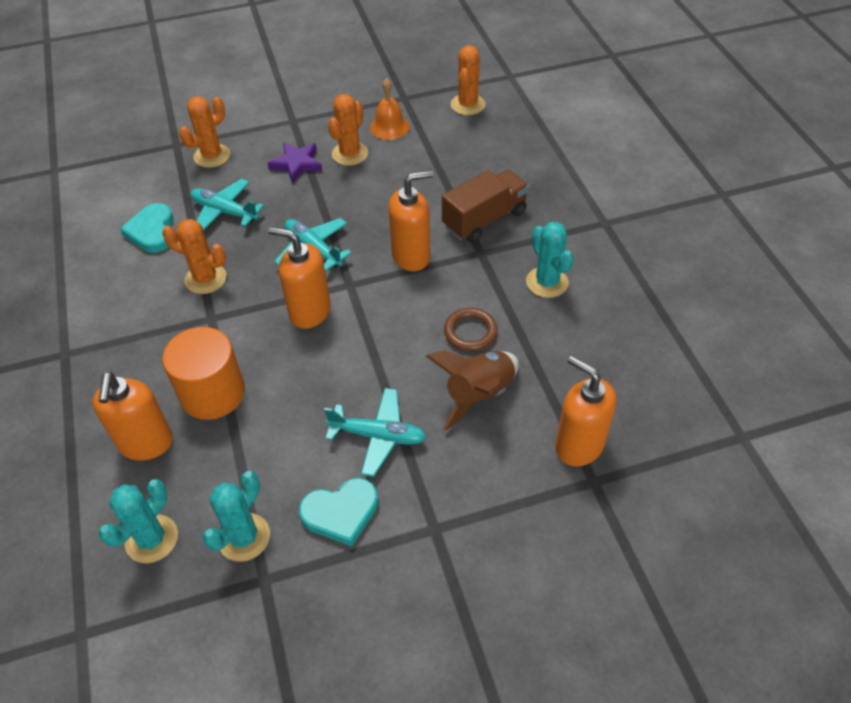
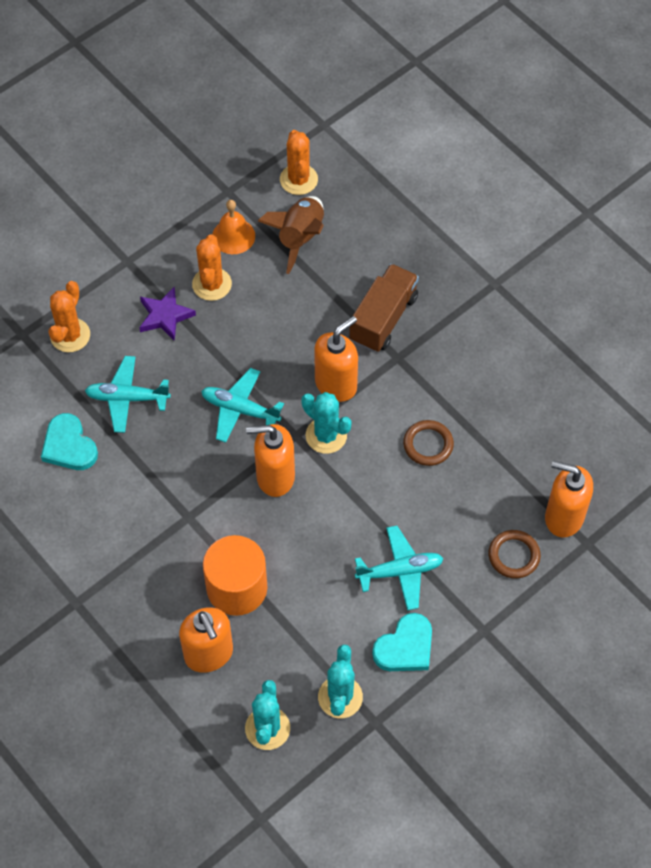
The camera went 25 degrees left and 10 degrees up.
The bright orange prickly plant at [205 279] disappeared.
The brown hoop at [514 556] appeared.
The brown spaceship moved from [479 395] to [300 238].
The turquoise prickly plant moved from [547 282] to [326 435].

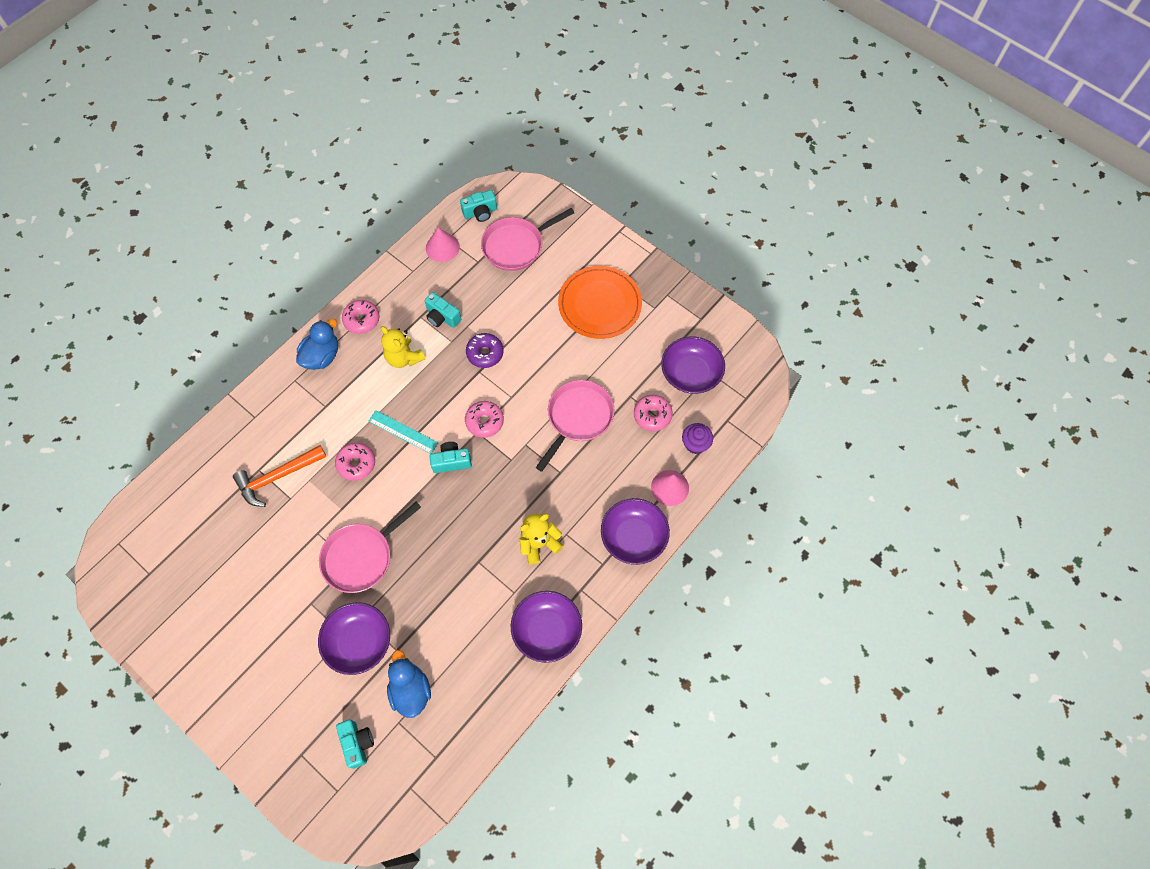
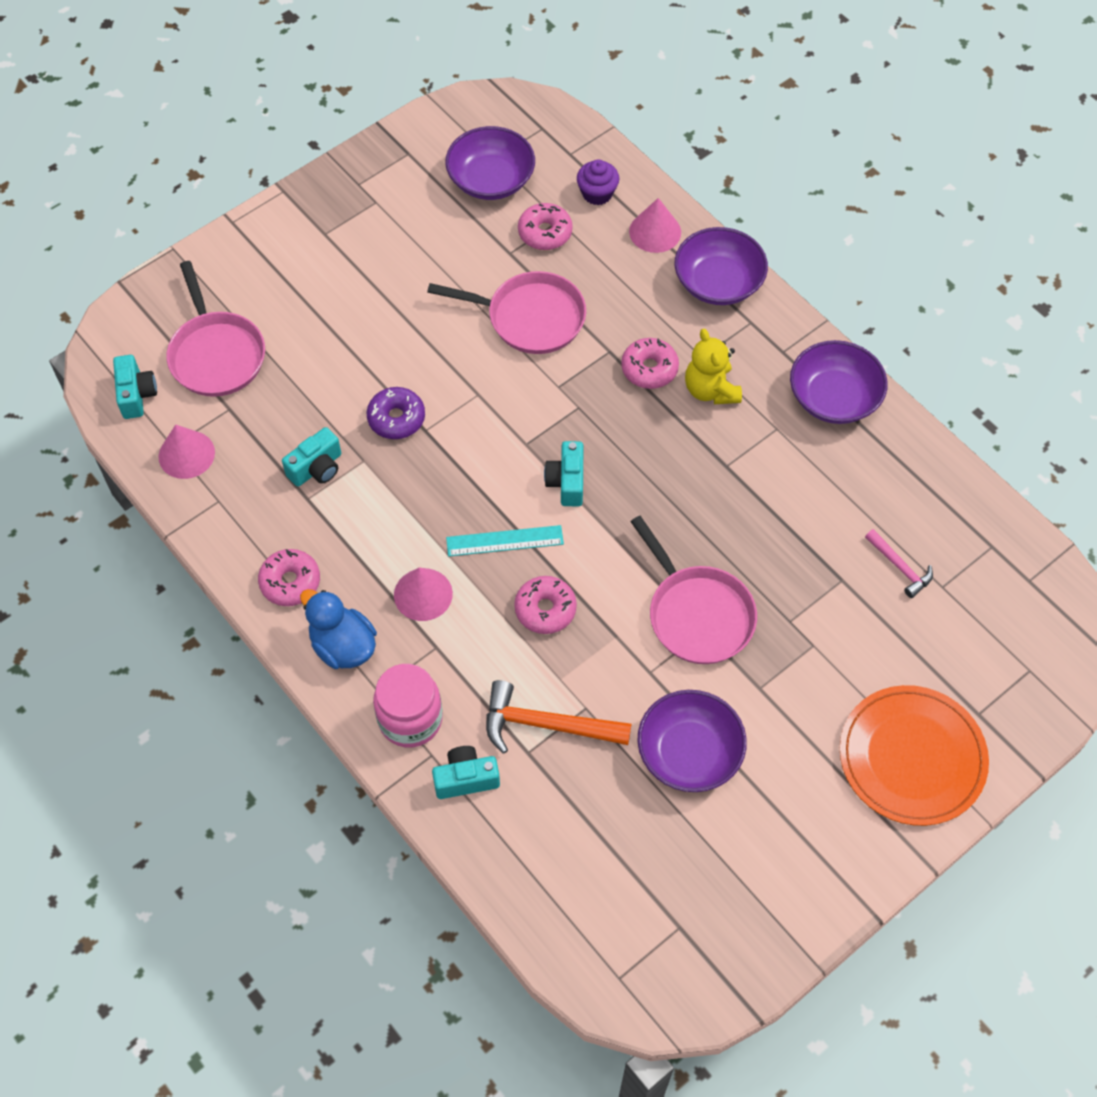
The camera went 80 degrees left and 5 degrees down.
The bright yellow teddy bear at [404 357] disappeared.
The pink preserve jar at [410 719] appeared.
The pink cone at [423 594] appeared.
The purple bowl moved from [359 642] to [689 752].
The turquoise photo camera moved from [357 743] to [466 779].
The pink donut moved from [484 421] to [649 369].
The bright orange flat dish moved from [599 304] to [912 757].
The blue toy duck at [410 690] was replaced by the pink claw hammer at [900 567].
The bright orange claw hammer at [277 477] turned 120 degrees clockwise.
The turquoise straightedge at [403 432] turned 45 degrees clockwise.
The pink skillet at [578 418] turned 150 degrees clockwise.

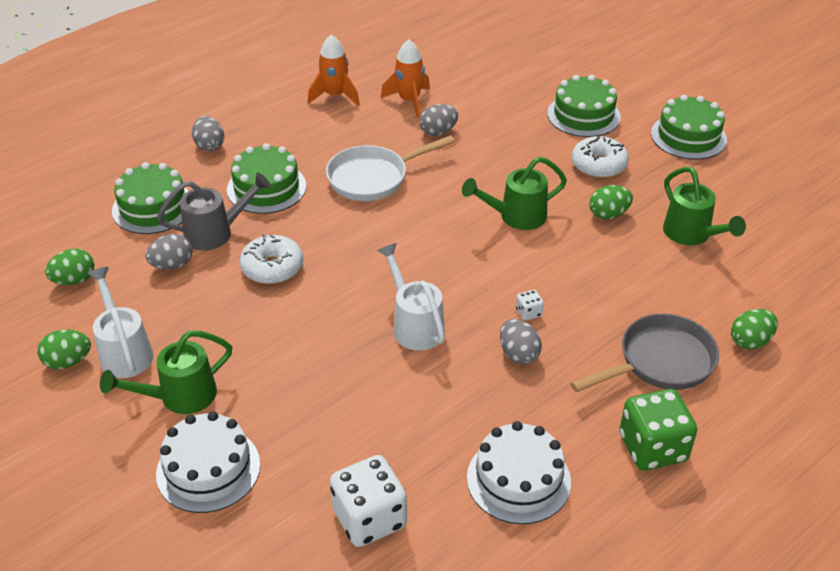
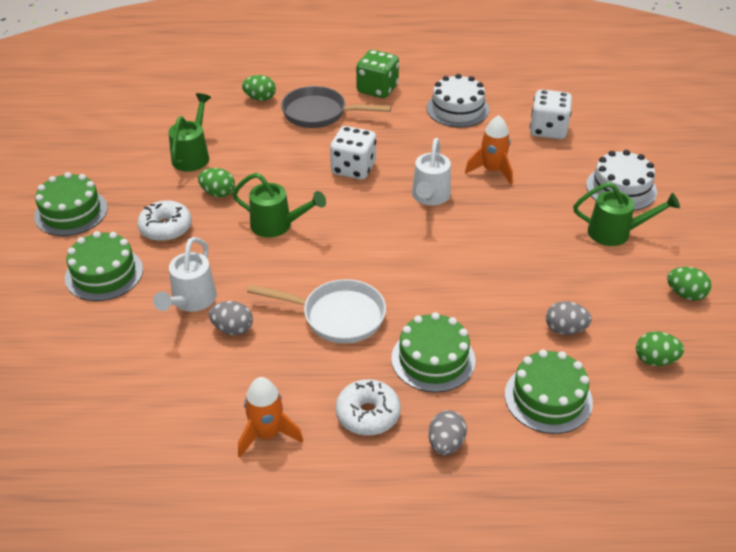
The camera went 140 degrees left and 0 degrees up.
The gray sprinkling can at [215 233] disappeared.
The gray egg at [518 354] disappeared.
The snow-white sprinkling can moved from [124 352] to [191 301].
The snow-white donut moved from [272 267] to [368 414].
The bright orange spaceship moved from [409 101] to [492 170].
The snow-white dice at [528 312] changed to 2.34 times the size.

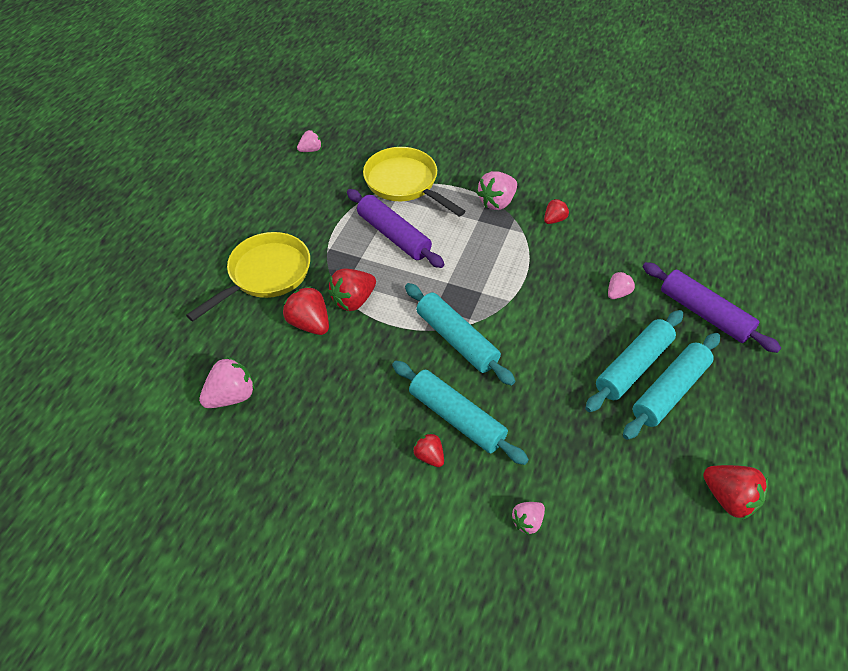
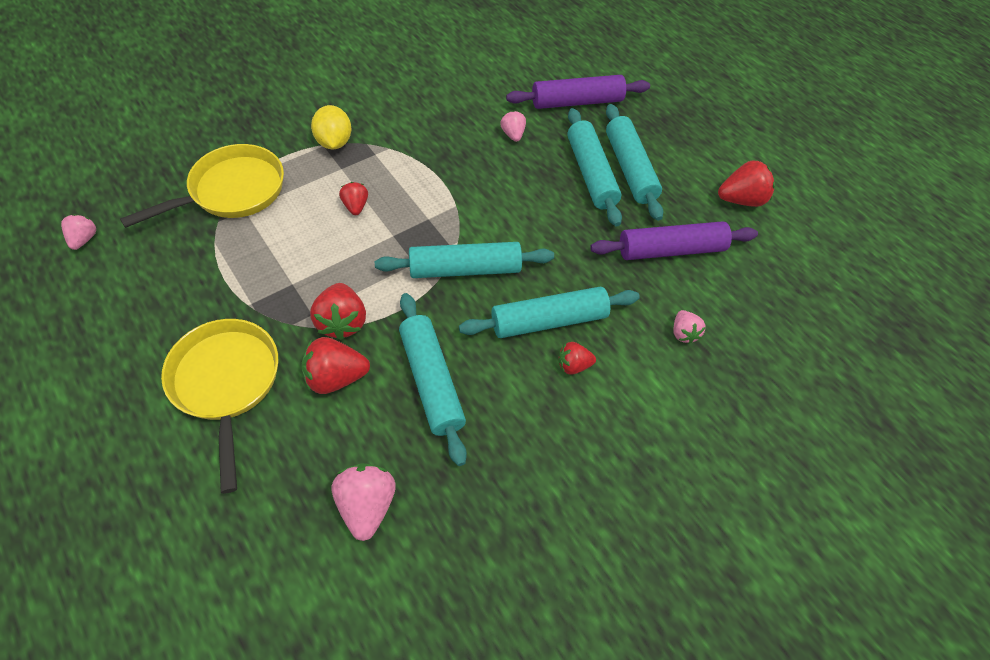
The camera went 60 degrees left and 5 degrees up.
The turquoise pastry roller at [431 381] appeared.
The purple pastry roller moved from [394 235] to [670 250].
The red strawberry moved from [554 219] to [355 206].
The pink strawberry at [497 202] was replaced by the bright yellow lemon at [334 142].
The bright yellow skillet at [405 183] turned 150 degrees clockwise.

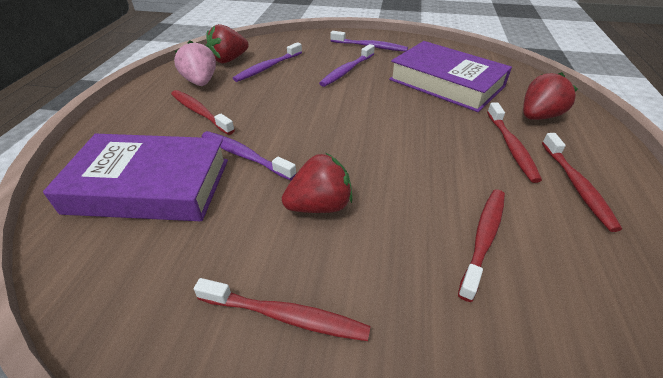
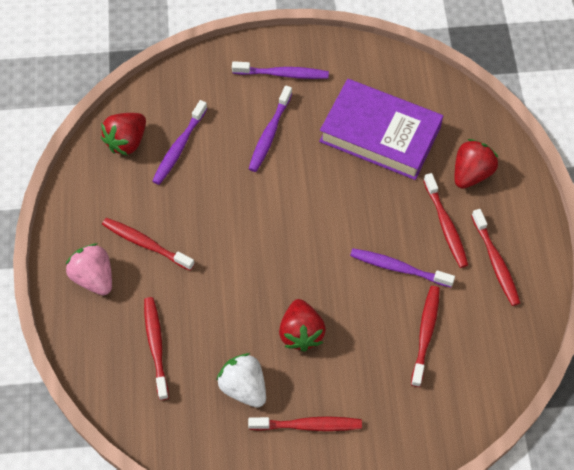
The camera went 15 degrees left and 20 degrees up.
The snow-white strawberry at [244 387] appeared.
The pink strawberry moved from [201 82] to [94 277].
The purple tooth brush moved from [244 156] to [398 268].
The purple hardcover at [150 185] was replaced by the red tooth brush at [156 346].
The red strawberry at [320 206] turned 120 degrees clockwise.

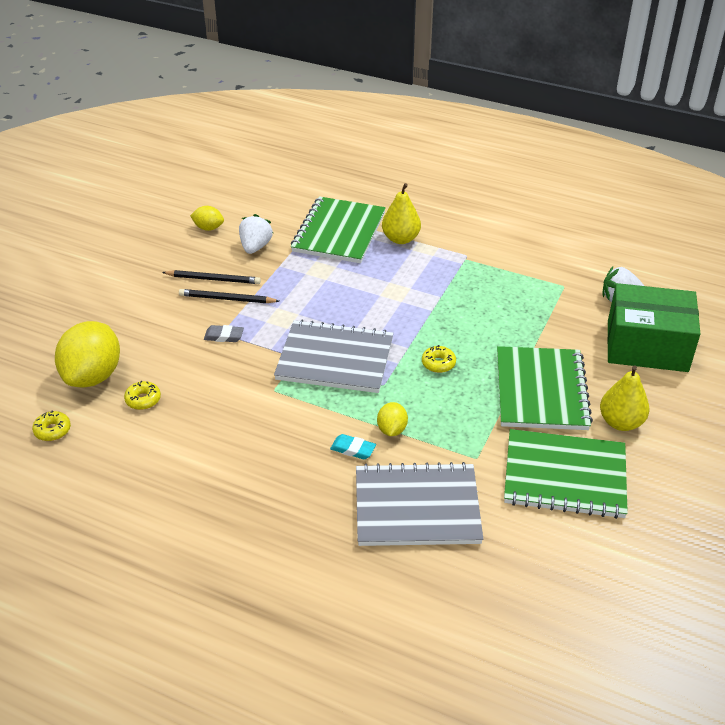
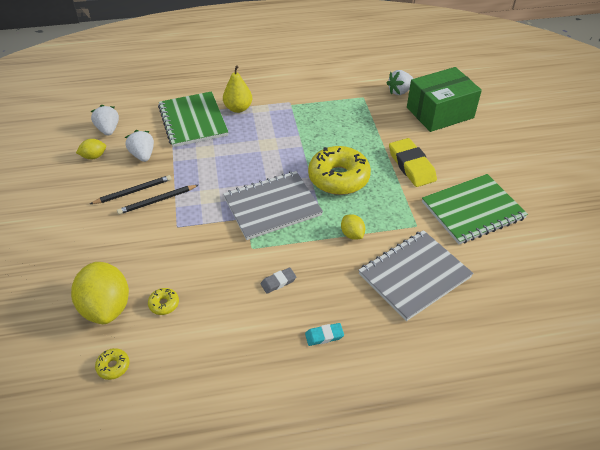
The camera went 35 degrees left and 5 degrees up.
The bright yellow pear at [620 422] disappeared.
The snow-white strawberry at [108 130] appeared.
The gray gum eraser moved from [224 336] to [278 282].
The turquoise gum eraser moved from [353 449] to [324 336].
The leaf-green notepad at [541 390] was replaced by the bright yellow gum eraser at [411 166].
The bright yellow donut at [438 363] changed to 2.43 times the size.

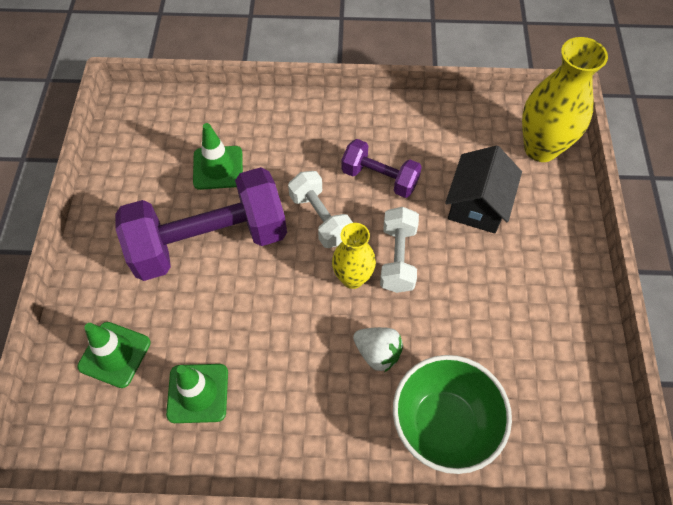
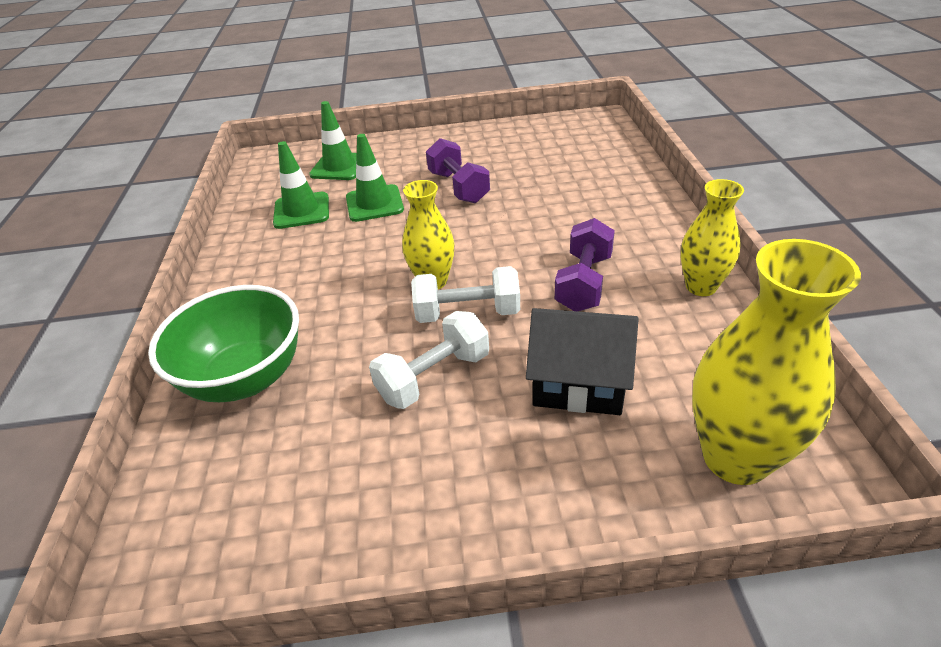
The camera went 85 degrees right and 20 degrees down.
The snow-white strawberry at [377 353] disappeared.
The bright yellow tall vase at [701 287] appeared.
The leaf-green traffic cone moved from [218 168] to [374 203].
The snow-white free weight moved from [320 218] to [434 377].
The purple free weight at [209 241] changed to 0.52 times the size.

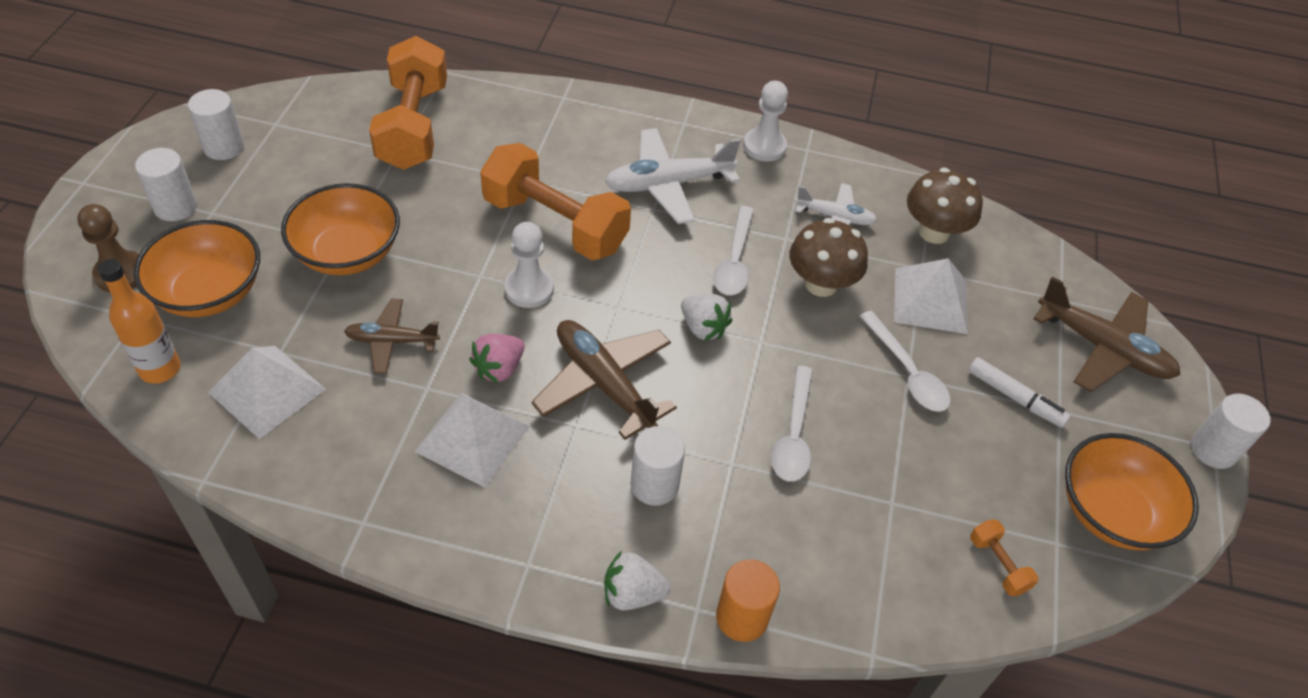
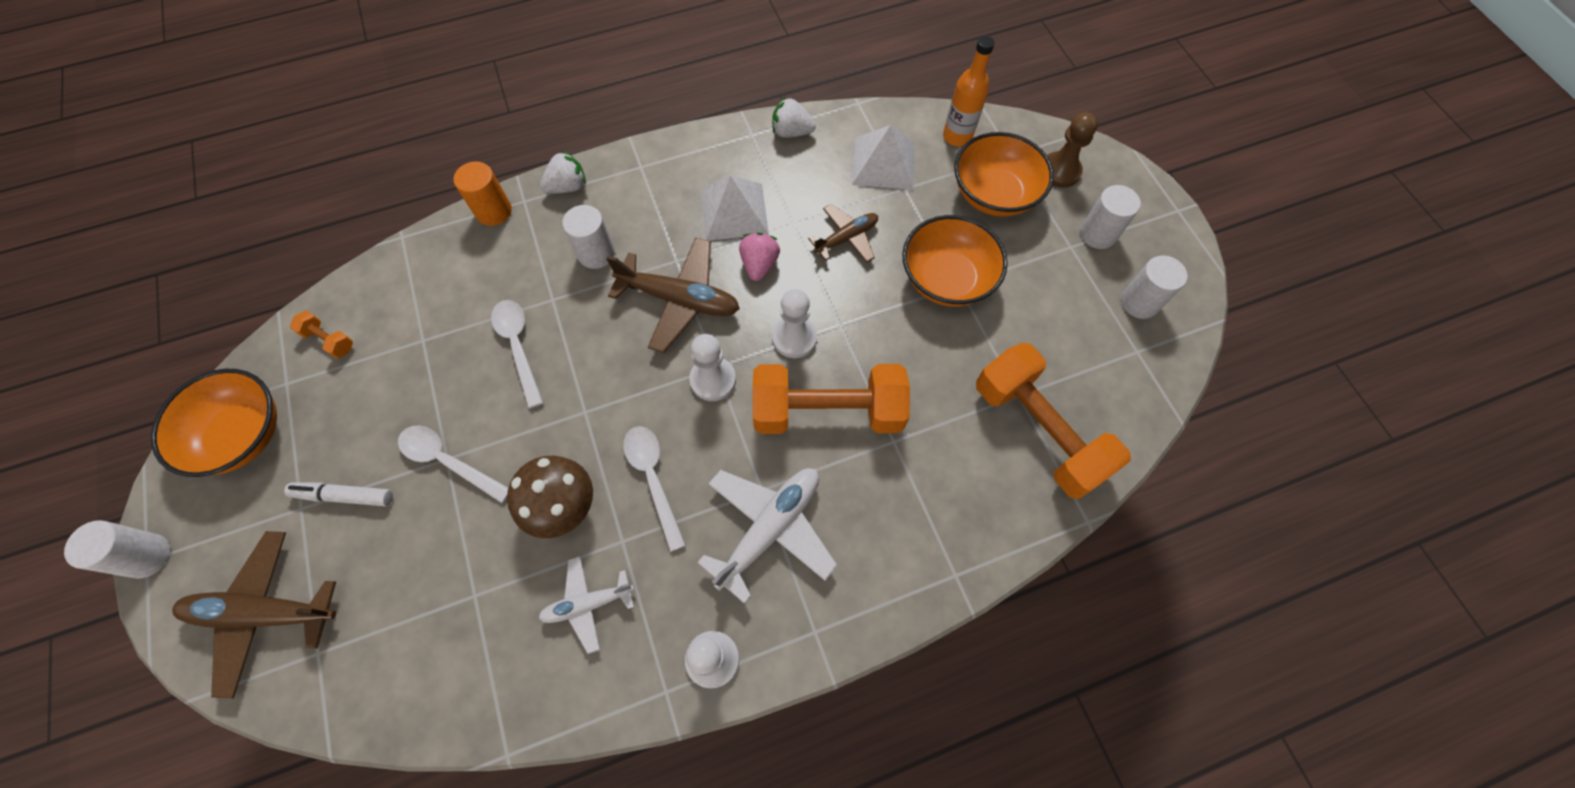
The camera went 150 degrees right and 15 degrees up.
The snow-white pyramid shape at [930 300] disappeared.
The brown toadstool at [934 232] disappeared.
The snow-white pawn at [713 380] appeared.
The snow-white strawberry moved from [703 328] to [791 132].

